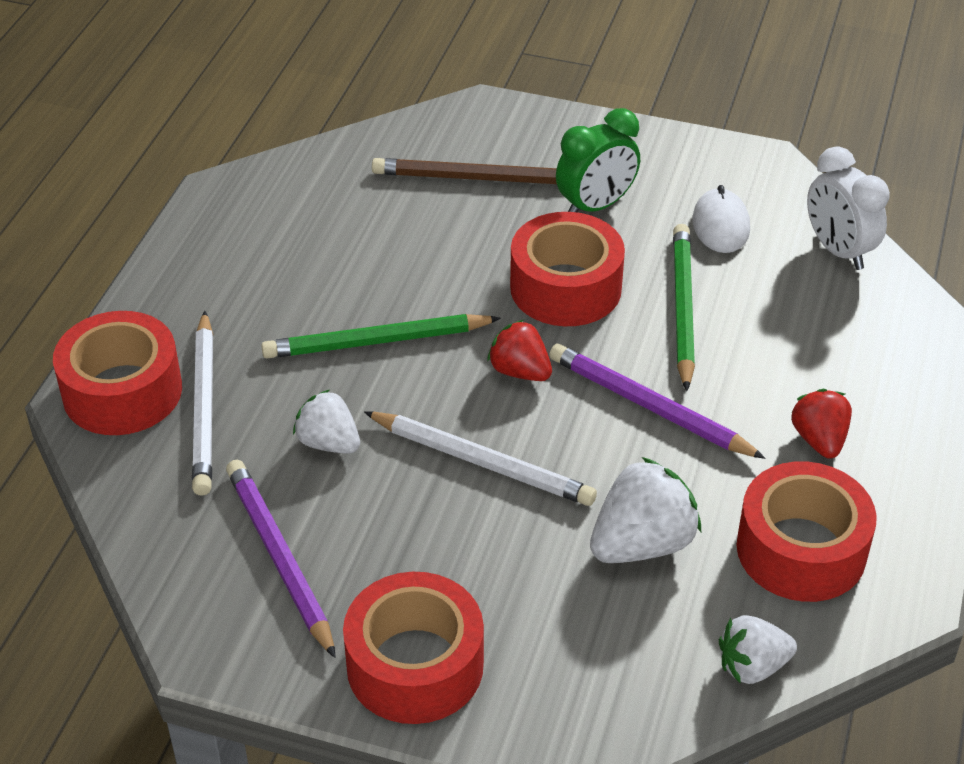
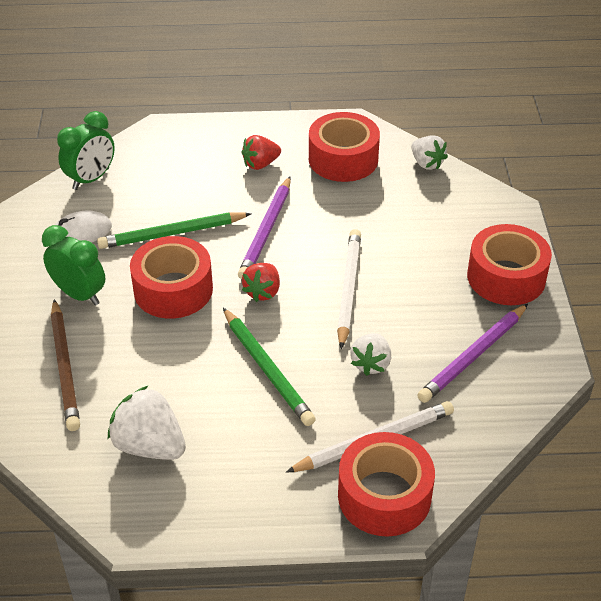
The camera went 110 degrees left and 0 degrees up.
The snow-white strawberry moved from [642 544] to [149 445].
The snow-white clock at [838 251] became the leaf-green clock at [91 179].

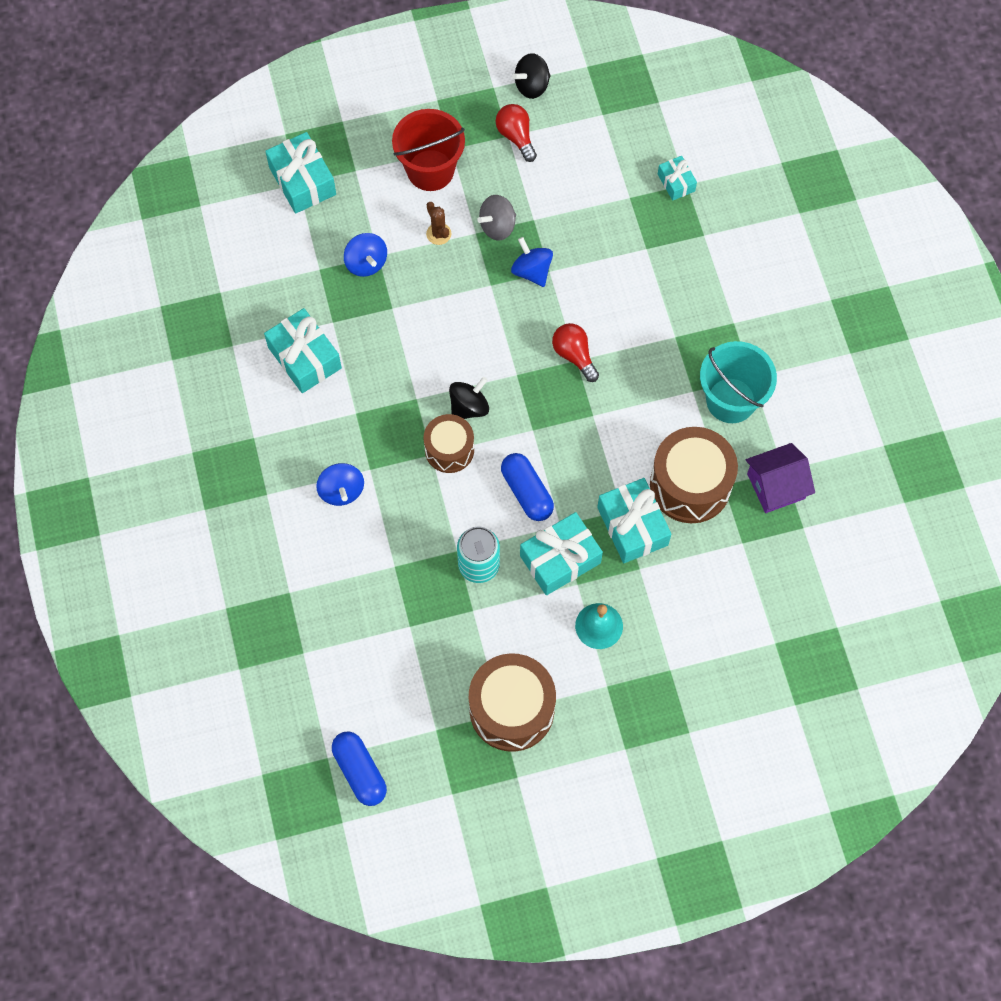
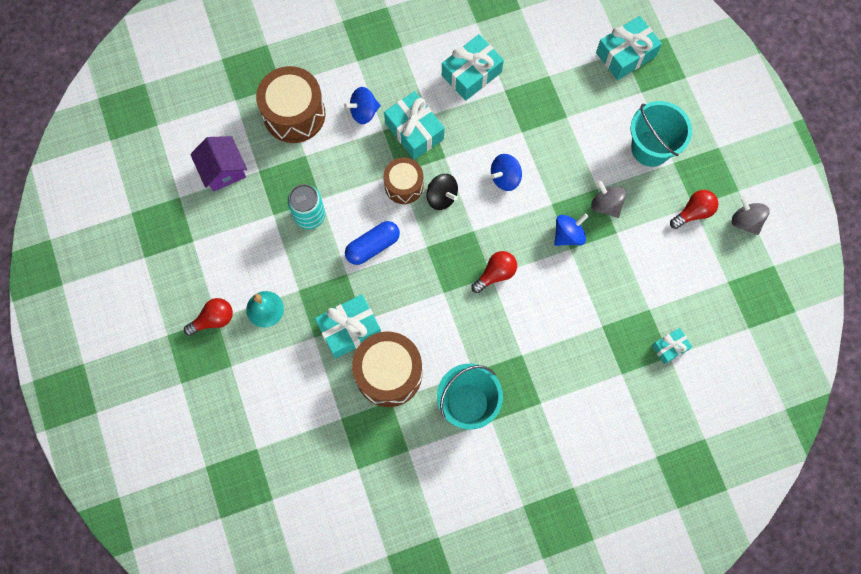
The camera went 85 degrees right and 5 degrees up.
The blue capsule at [360 771] disappeared.
The brown prickly plant at [438 234] disappeared.
The red bulb at [213 319] appeared.
The blue whirligig moved from [366 263] to [505 178].
The brown drum moved from [511 709] to [294 114].
The turquoise gift moved from [560 559] to [414 131].
The purple toy house moved from [776 486] to [223 170].
The red bucket at [430 170] became the turquoise bucket at [650 148].
The jet-black whirligig at [532 86] became the gray whirligig at [745 221].

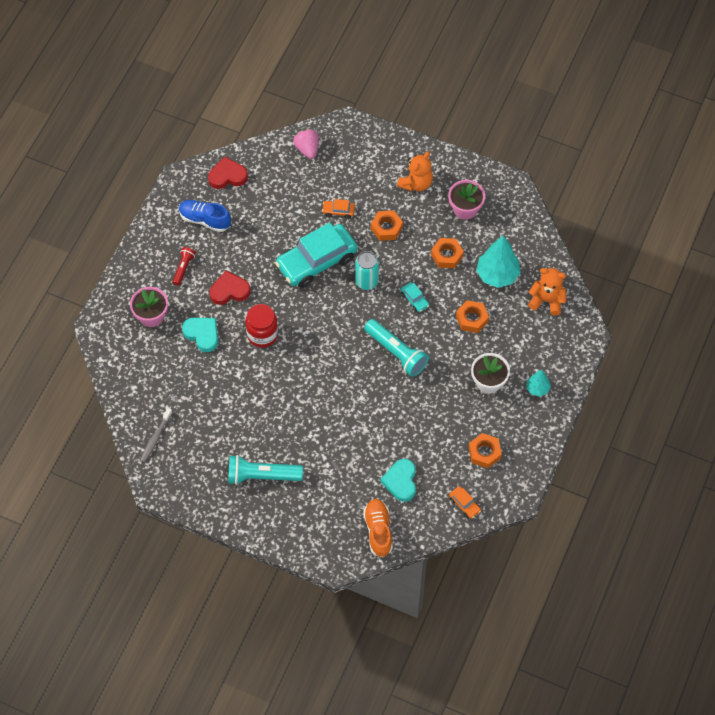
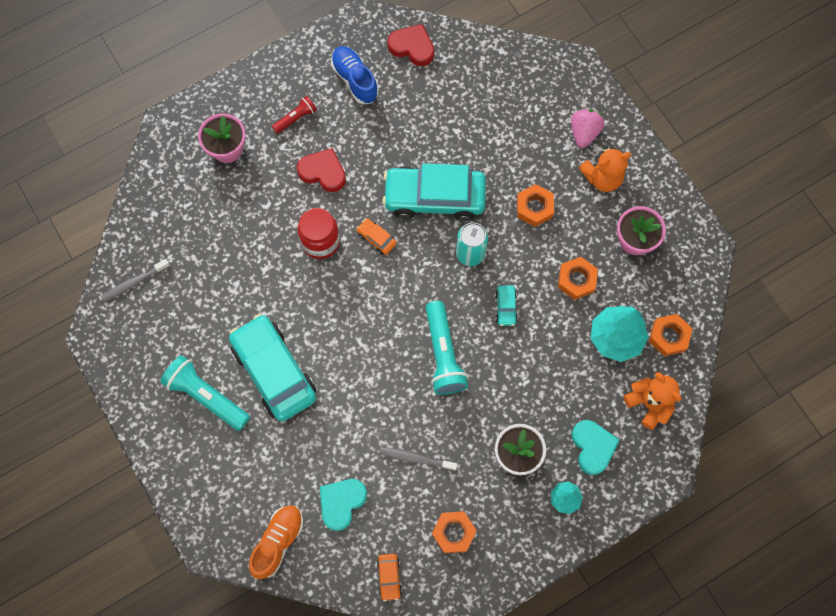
The camera went 35 degrees right and 10 degrees up.
The turquoise automobile at [274 371] appeared.
The gray tooth brush at [416 458] appeared.
The turquoise love heart moved from [202 334] to [593 447].
The pink strawberry moved from [307 149] to [584 133].
The bright orange automobile moved from [338 211] to [376 238].
The bright orange nut moved from [472 319] to [669 336].

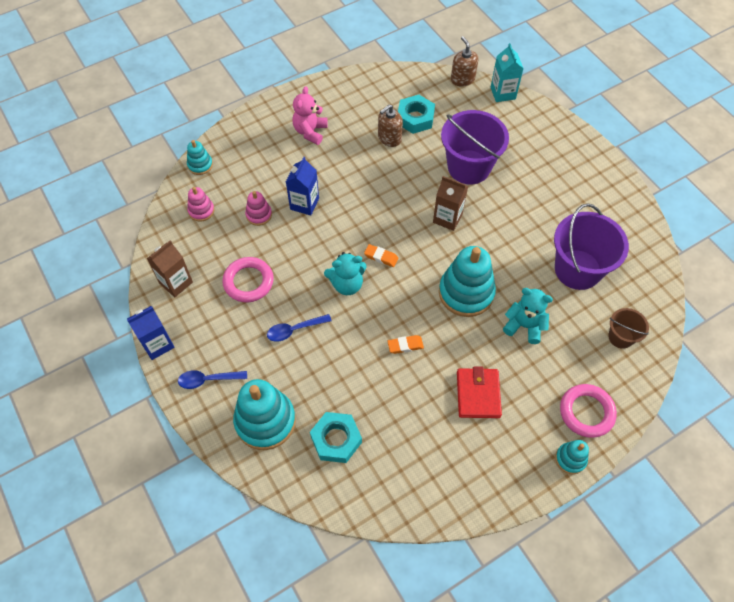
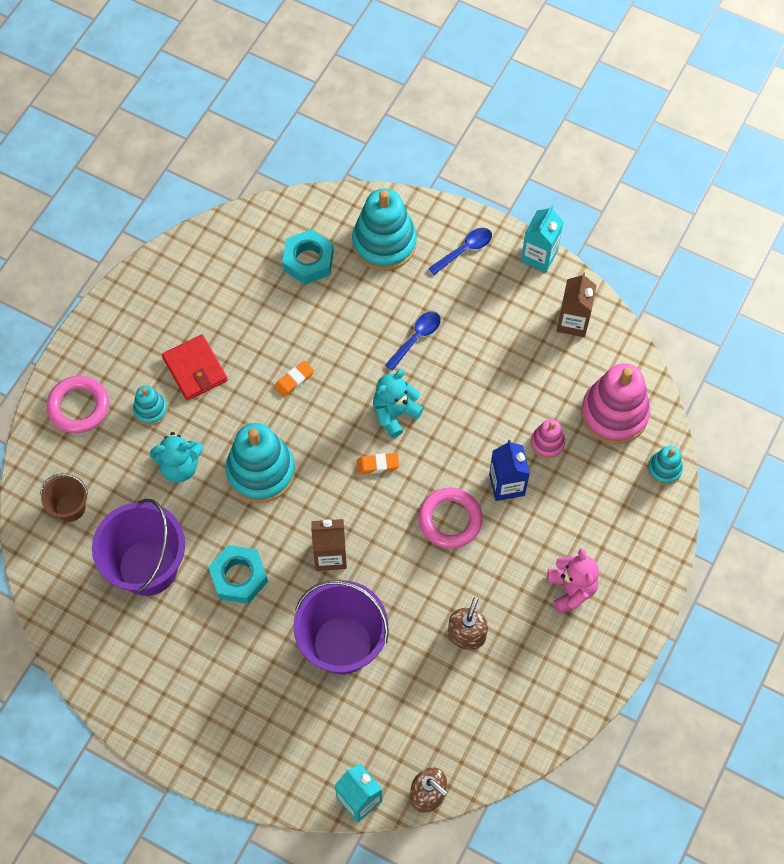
The camera went 150 degrees right and 5 degrees up.
The pink hoop moved from [248 282] to [450 520].
The turquoise nut moved from [415 118] to [239 577].
The turquoise ring stacker moved from [570 459] to [150 410].
The blue juice carton at [157 344] became the turquoise juice carton at [539 256].
The pink ring stacker at [201 211] changed to 2.00 times the size.

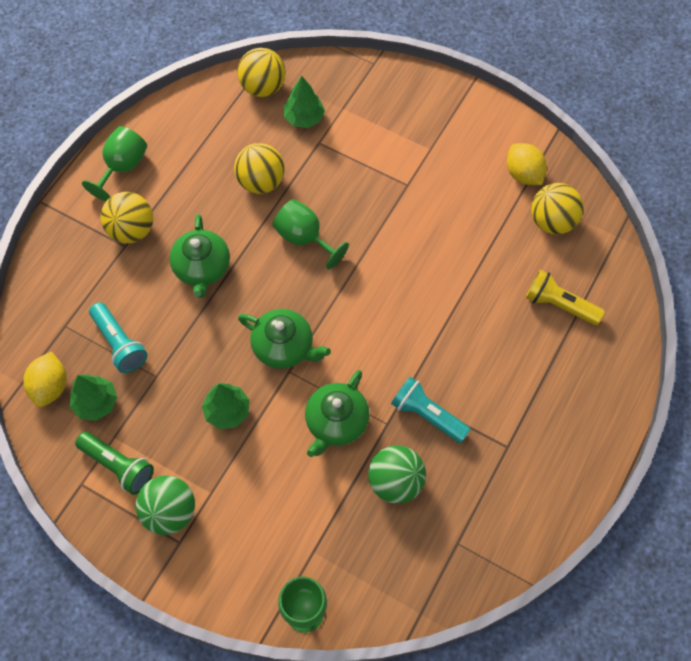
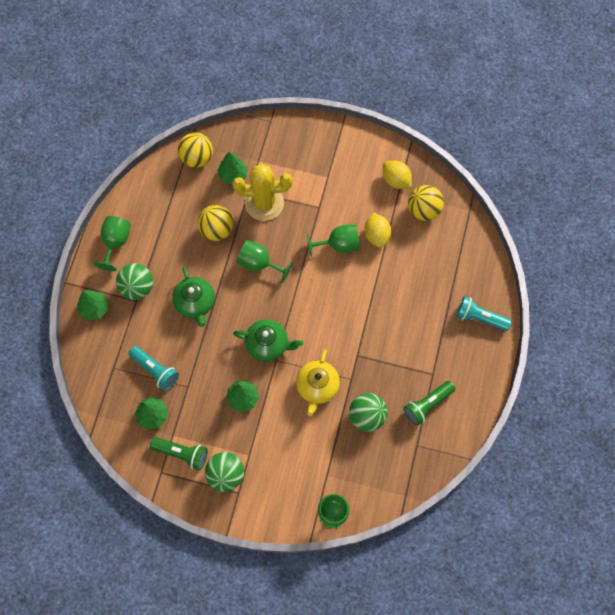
The camera went 15 degrees left and 5 degrees up.
The bright yellow torch at [559 305] disappeared.
The leaf-green tree at [94 308] appeared.
The bright yellow prickly plant at [264 203] appeared.
The leaf-green goblet at [339 245] appeared.
The leaf-green torch at [427 405] appeared.
The bright yellow lemon moved from [50 387] to [376 235].
The turquoise torch moved from [427 415] to [479 318].
The bright yellow ball at [132 230] became the leaf-green ball at [137 288].
The leaf-green china teapot at [336 422] became the bright yellow china teapot at [317 387].

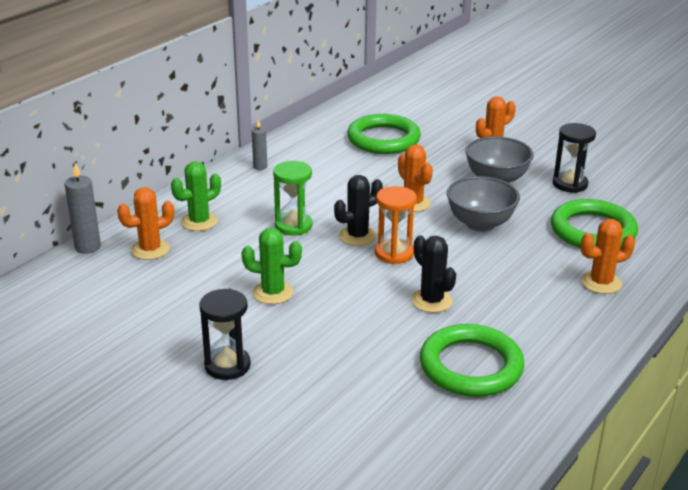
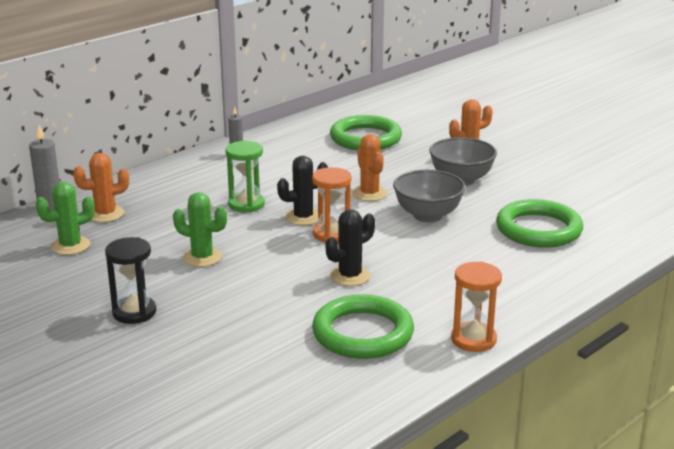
The camera went 10 degrees right and 5 degrees down.
The jet-black hourglass at [570 184] disappeared.
The bright orange prickly plant at [601 283] disappeared.
The bright orange hourglass at [473 339] appeared.
The leaf-green prickly plant moved from [199 222] to [70 246].
The jet-black prickly plant at [431 301] turned 75 degrees clockwise.

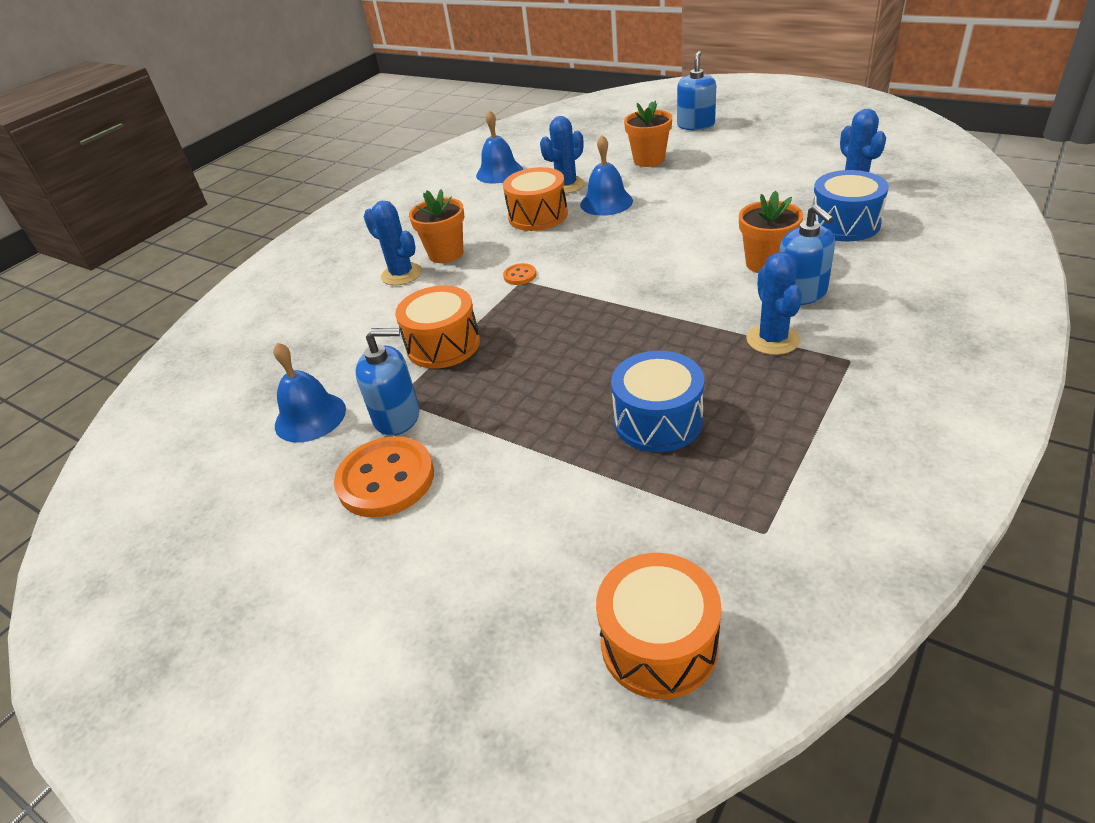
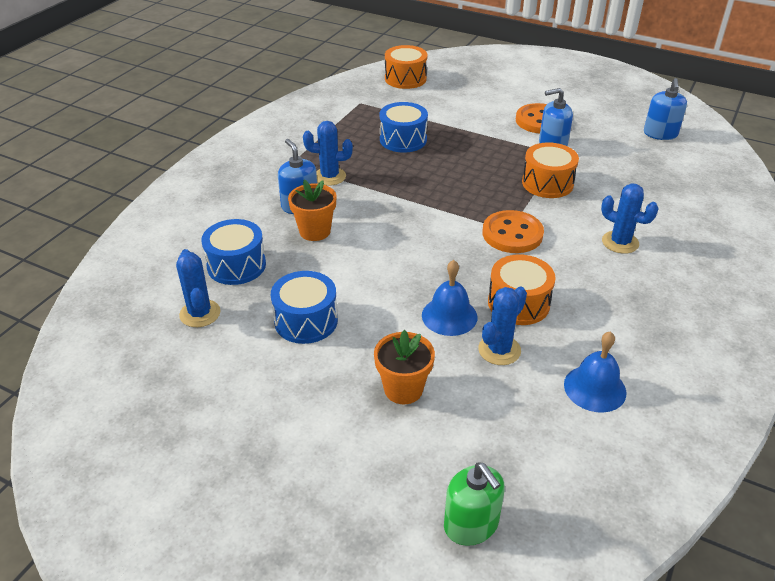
The camera went 170 degrees right and 0 degrees up.
The blue bell at [310 417] disappeared.
The bright orange plant pot at [446 254] disappeared.
The blue drum at [306 321] appeared.
The leaf-green pump bottle at [471 524] appeared.
The blue pump bottle moved from [695 125] to [660 134].
The blue prickly plant at [773 339] turned 75 degrees counterclockwise.
The bright orange sewing button at [520 275] changed to 2.20 times the size.

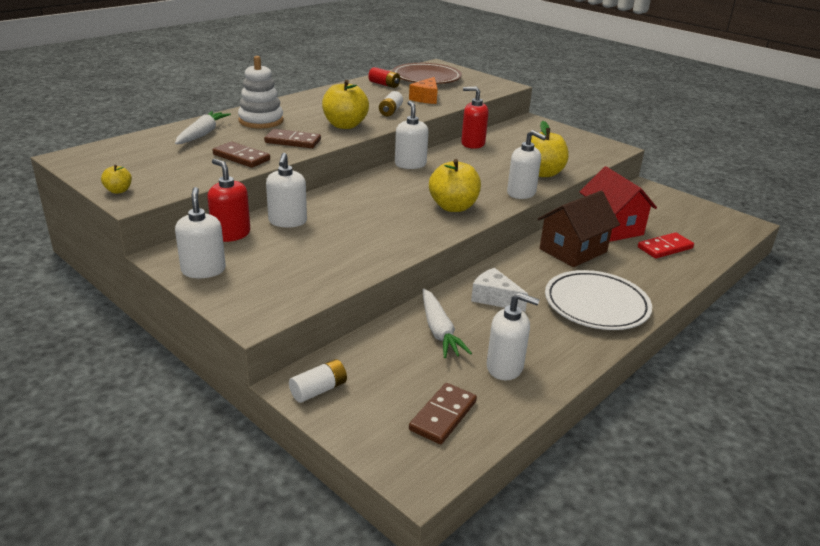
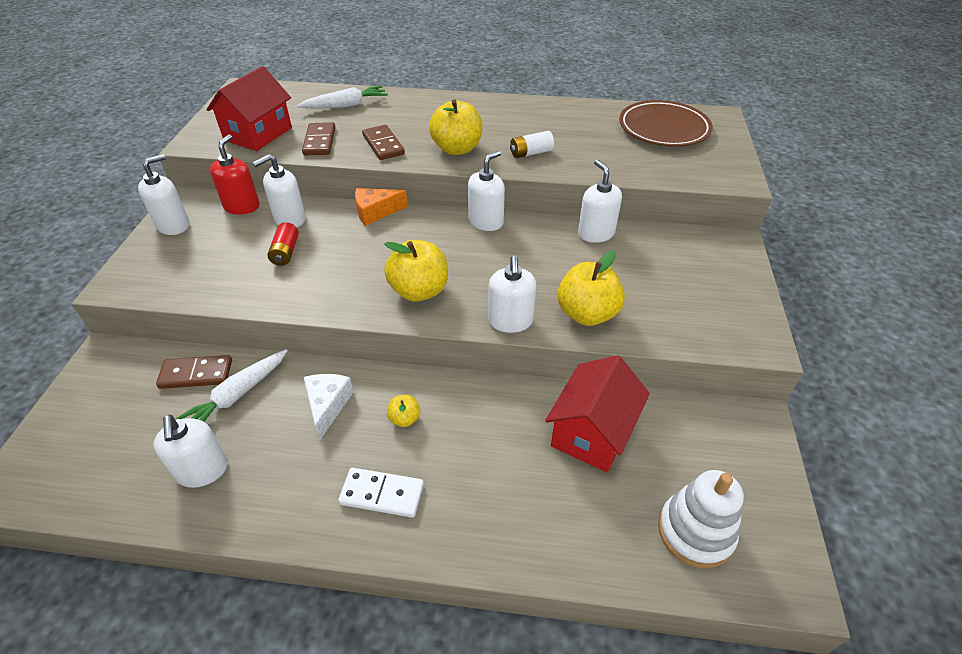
The camera went 55 degrees right and 15 degrees up.
The snow-white power cell at [319 390] disappeared.
The brown toy house at [573 250] disappeared.
The red domino tile at [665 248] disappeared.
The red toy house at [258 134] appeared.
The bright yellow apple moved from [118 191] to [404 419].
The snow-white ring stacker moved from [261 121] to [695 532].
The red power cell moved from [384 84] to [285 252].
The bright orange cheese wedge moved from [426 98] to [375 212].
The brown domino tile moved from [443 415] to [196 374].
The snow-white flat dish at [596 305] was replaced by the snow-white domino tile at [382 494].
The red pump bottle at [472 144] became the snow-white pump bottle at [596 233].

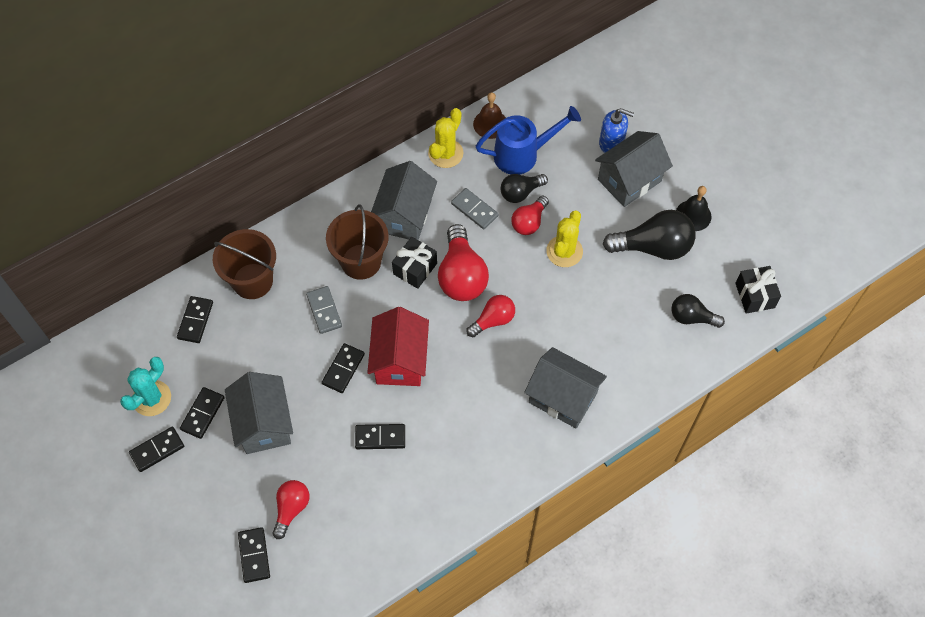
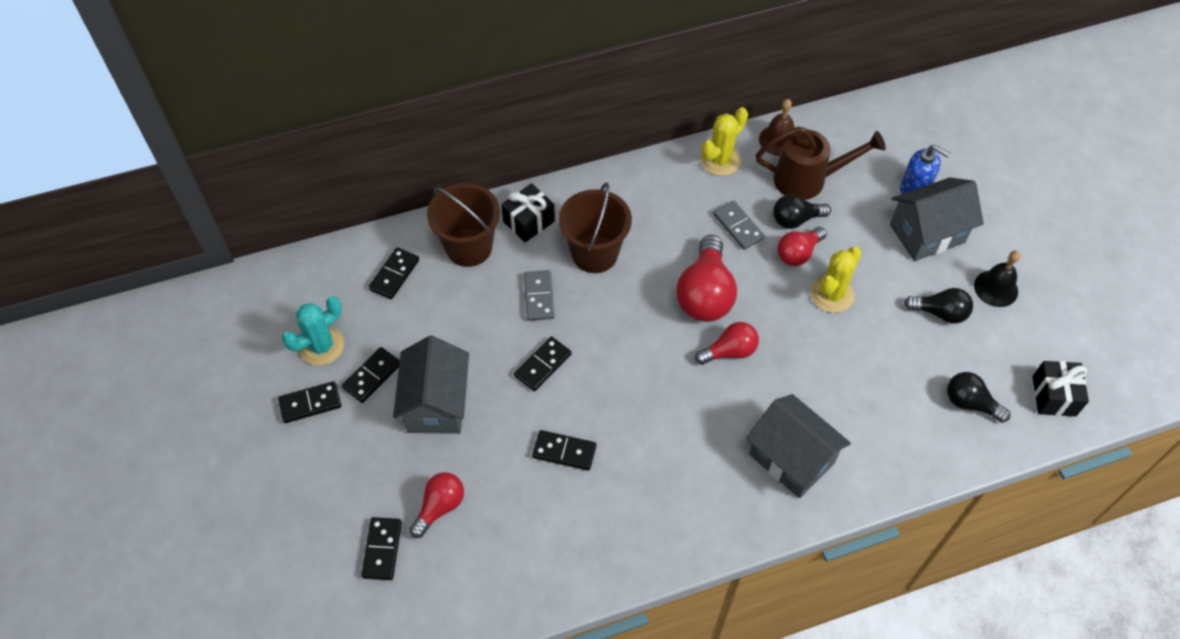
The camera went 15 degrees right and 5 degrees down.
The red toy house at [400 360] disappeared.
The gray toy house at [405 215] disappeared.
The jet-black gift moved from [415 268] to [529 221].
The blue sprinkling can at [522 154] became the brown sprinkling can at [807 179].
The jet-black bulb at [653 247] changed to 0.60 times the size.

